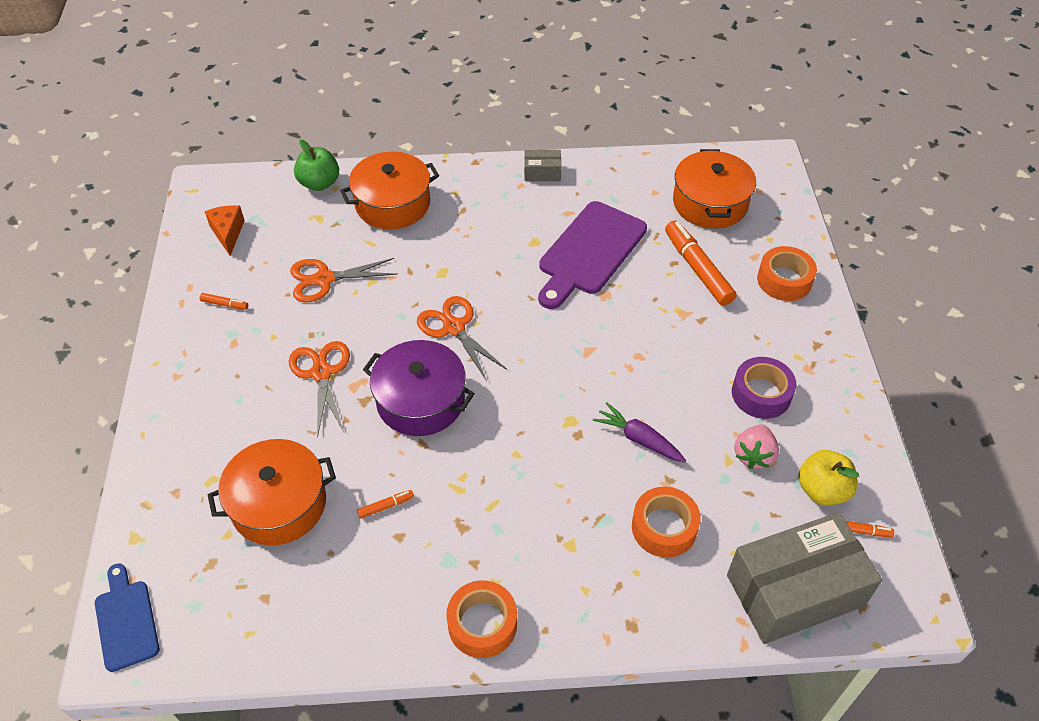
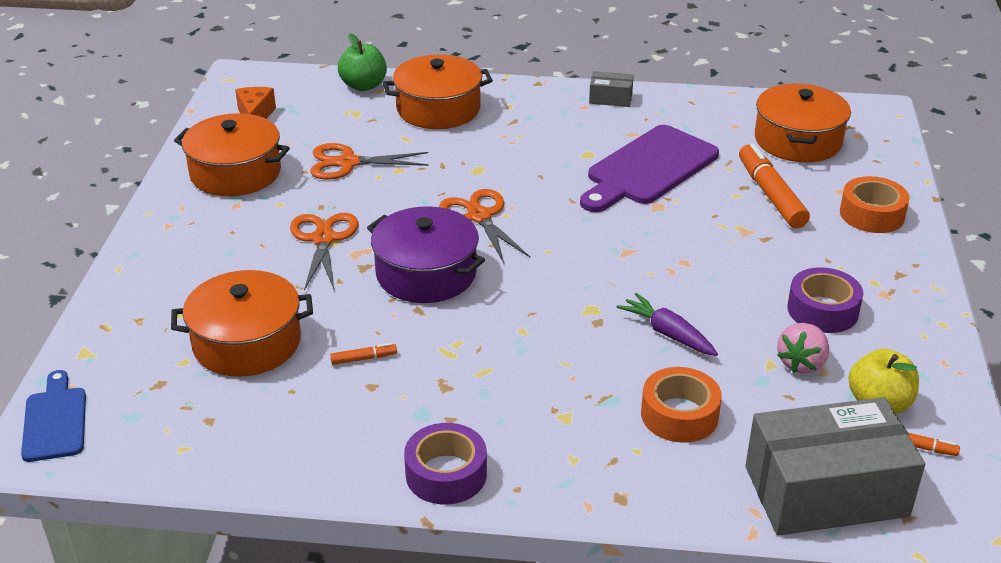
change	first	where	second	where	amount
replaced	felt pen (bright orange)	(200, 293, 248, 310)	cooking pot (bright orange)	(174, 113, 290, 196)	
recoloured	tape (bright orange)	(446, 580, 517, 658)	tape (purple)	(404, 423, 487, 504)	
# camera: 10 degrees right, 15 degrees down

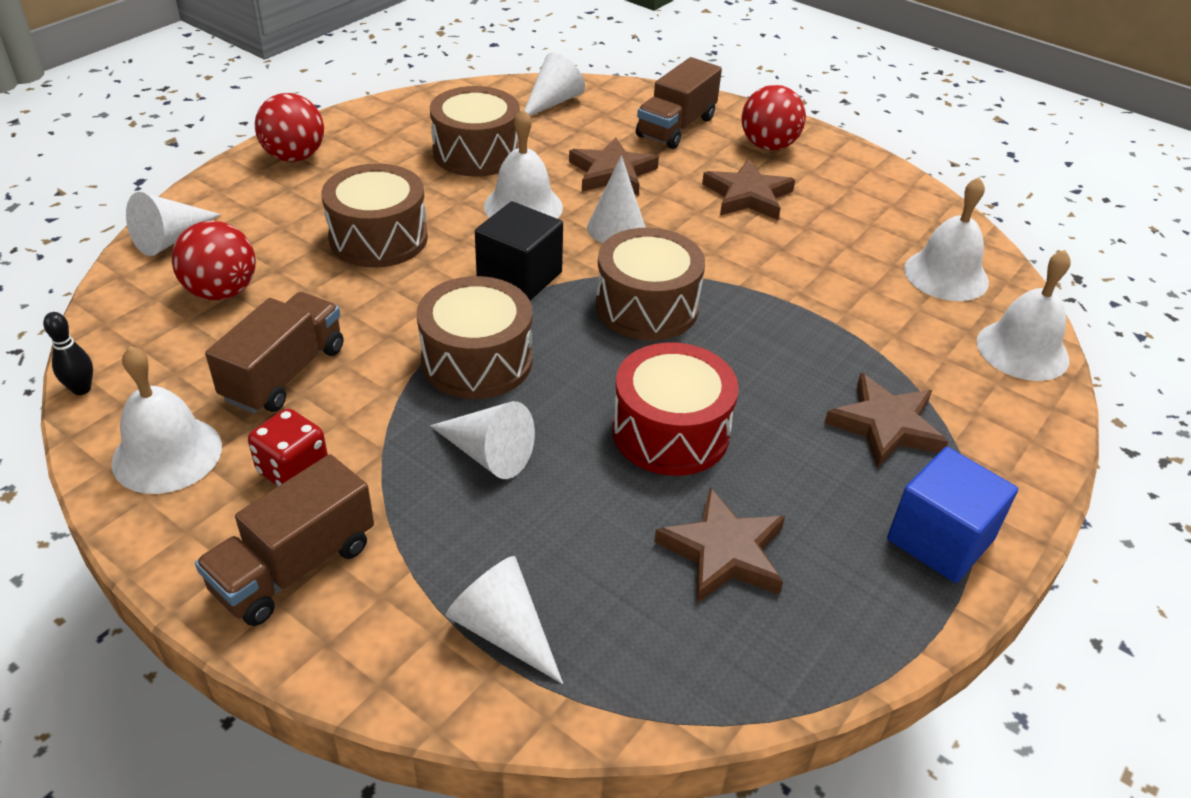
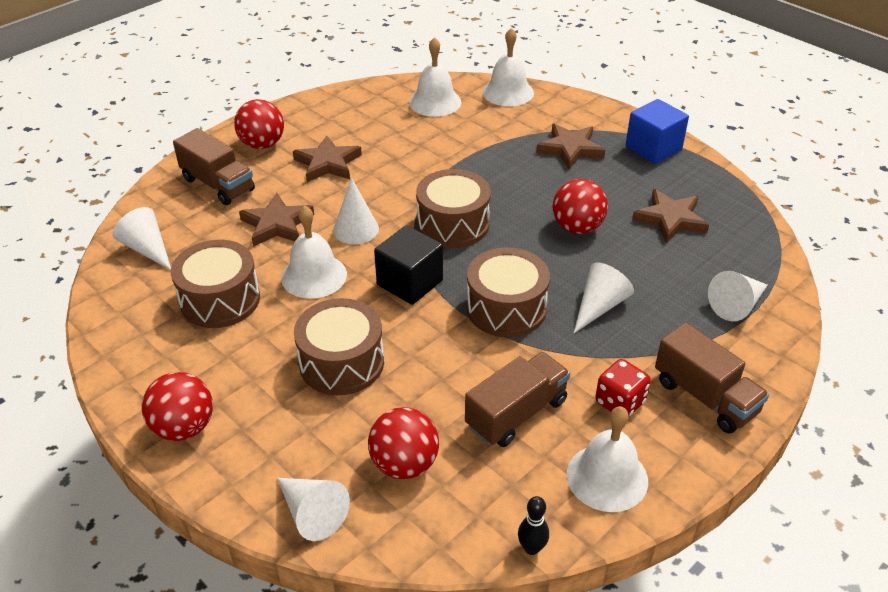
change	first	where	second	where	amount
replaced	toy drum (scarlet)	(612, 342, 739, 476)	ball (scarlet)	(552, 179, 608, 234)	
turned	toy truck (dark brown)	(205, 292, 343, 414)		(465, 352, 570, 447)	105 degrees clockwise
# camera: 80 degrees left, 0 degrees up

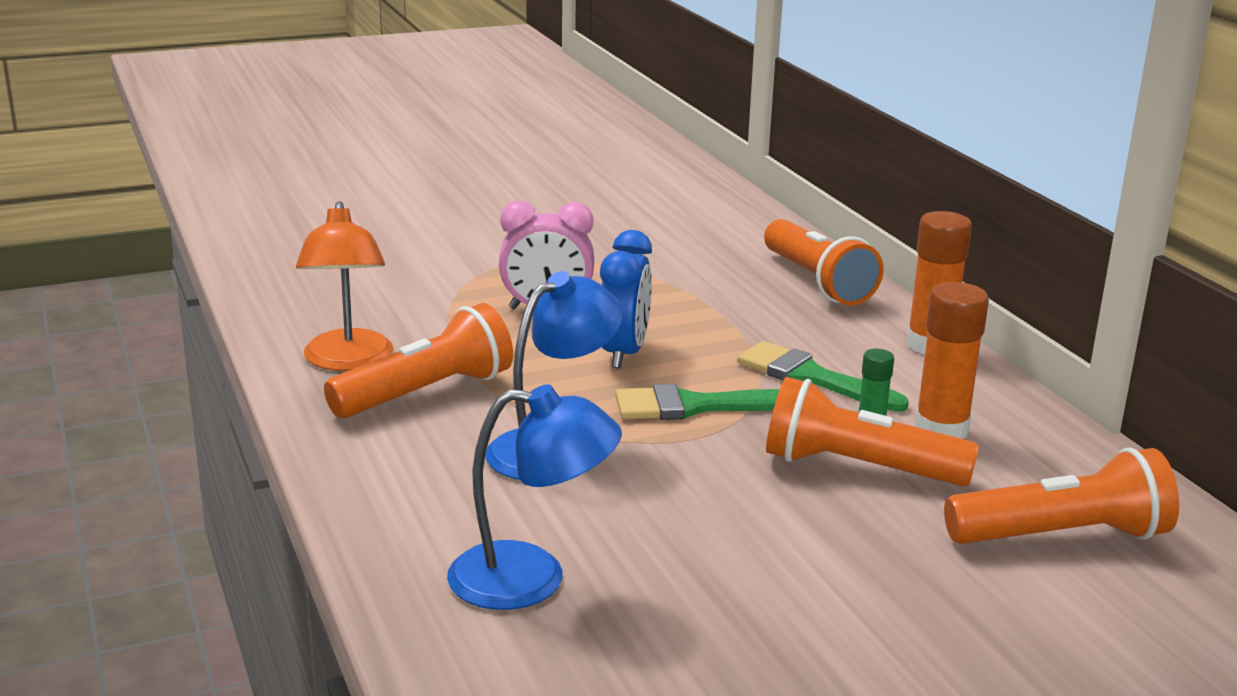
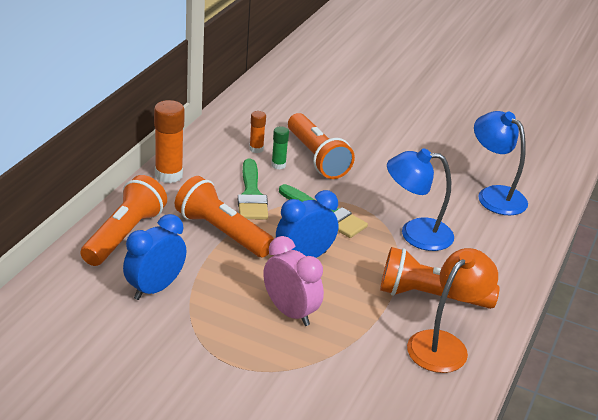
change	first	where	second	where	amount
added			alarm clock (royal blue)	(123, 214, 186, 300)	
moved	torch (bright orange)	(944, 448, 1179, 544)		(175, 176, 274, 257)	
resized	stick of glue (bright orange)	(915, 282, 989, 439)		(249, 111, 266, 153)	x0.54
# camera: 135 degrees left, 10 degrees up

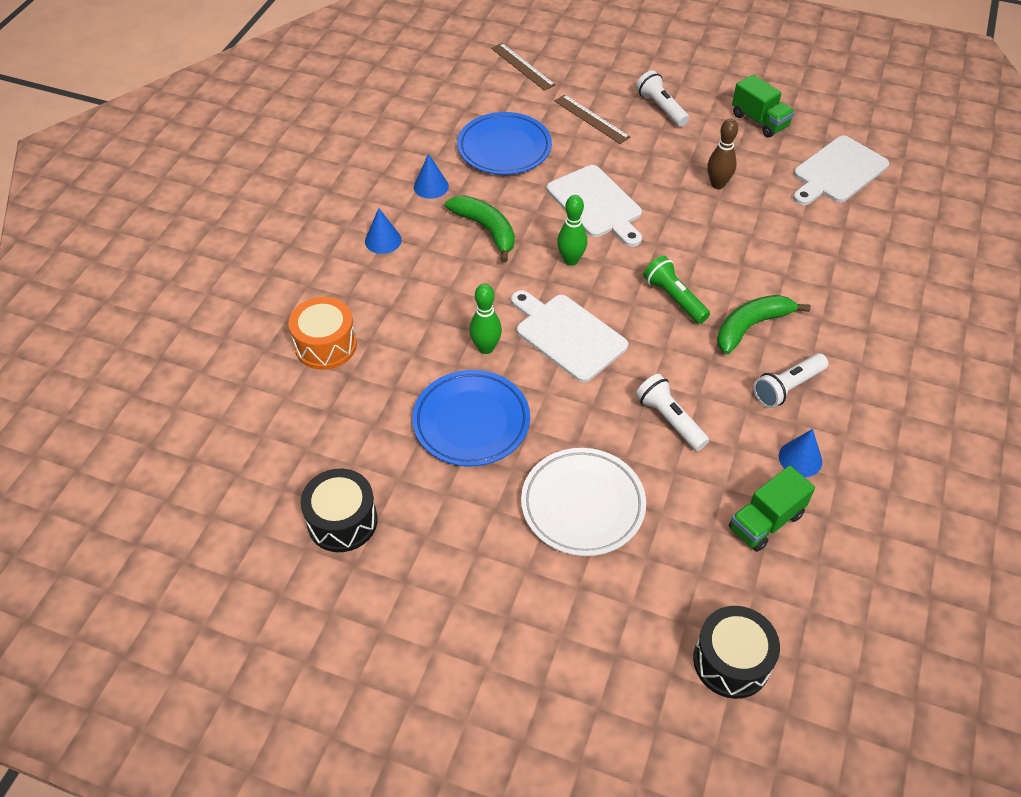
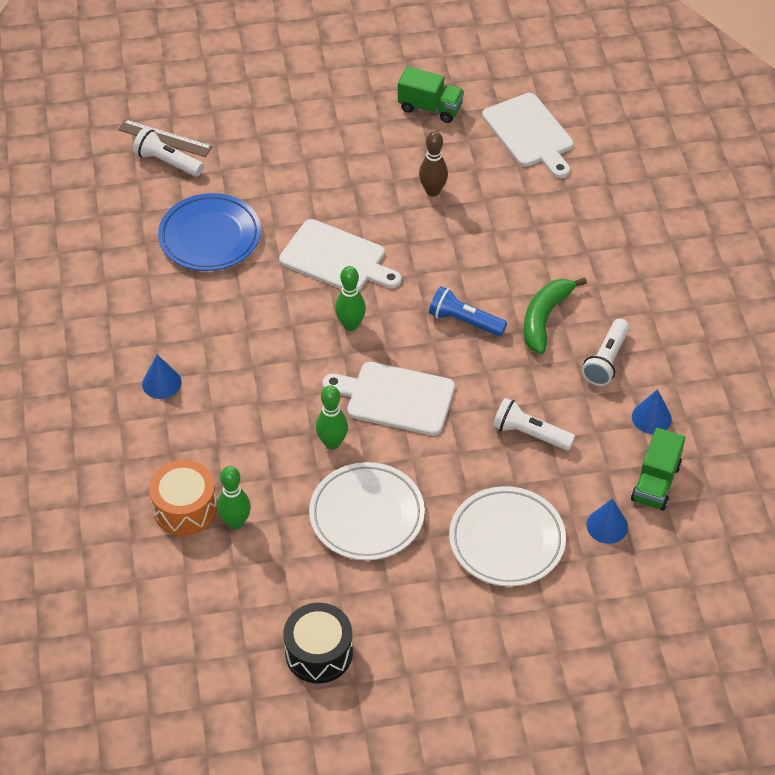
change	first	where	second	where	amount
removed	toy banana (emerald)	(445, 196, 515, 263)			
removed	straightedge (dark brown)	(554, 94, 630, 144)			
removed	toy drum (black)	(693, 606, 780, 699)			
added			skittle (emerald)	(217, 466, 251, 529)	
moved	cone shape (royal blue)	(414, 154, 449, 199)		(587, 499, 628, 544)	
moved	torch (white)	(636, 70, 689, 127)		(133, 128, 204, 176)	
recoloured	dinner plate (royal blue)	(412, 370, 530, 467)	dinner plate (white)	(309, 462, 425, 560)	
recoloured	torch (emerald)	(643, 256, 710, 324)	torch (royal blue)	(429, 286, 507, 336)	
turned	chopping board (white)	(793, 135, 889, 205)		(482, 93, 574, 178)	45 degrees counterclockwise
# camera: 30 degrees left, 0 degrees up

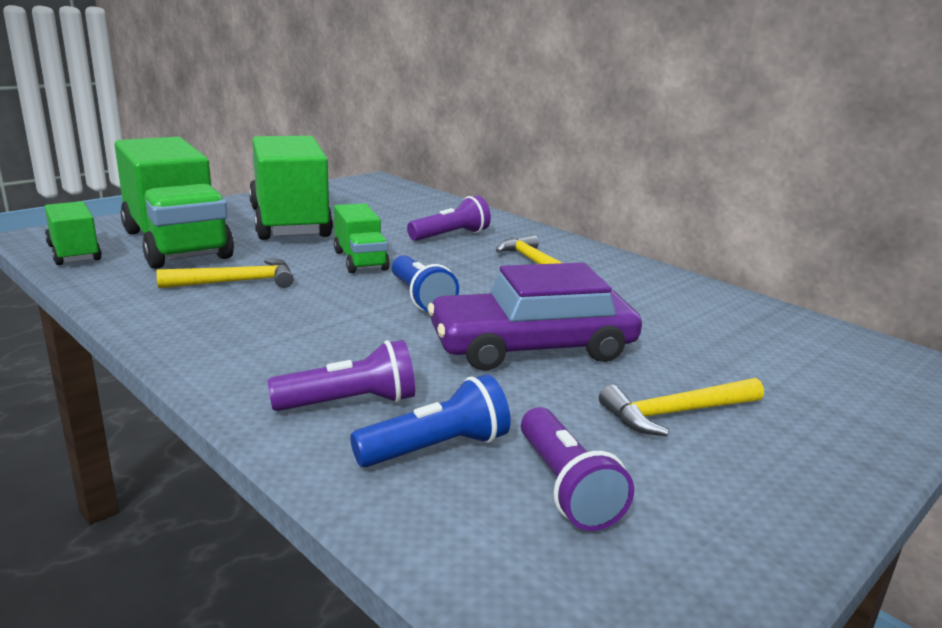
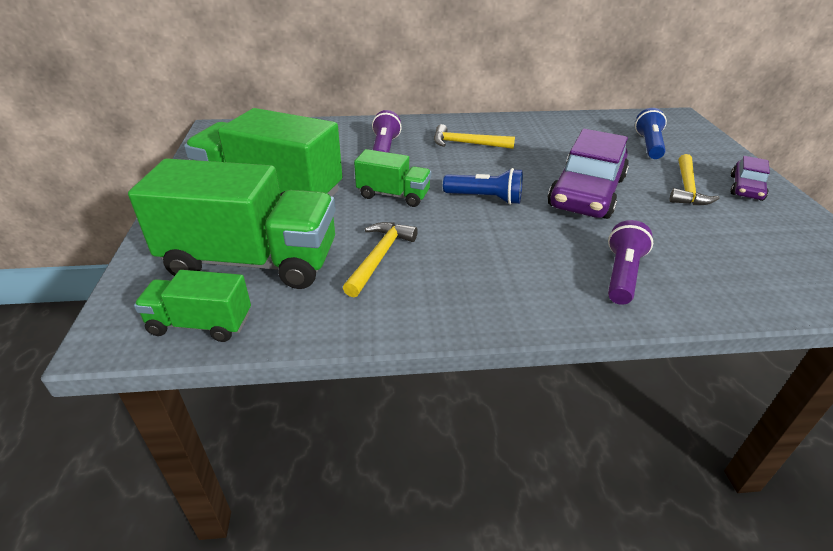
change	first	where	second	where	amount
removed	torch (purple)	(521, 407, 634, 531)			
added			automobile (purple)	(730, 156, 770, 201)	
moved	torch (royal blue)	(350, 374, 511, 467)		(635, 108, 667, 159)	
# camera: 50 degrees left, 15 degrees up

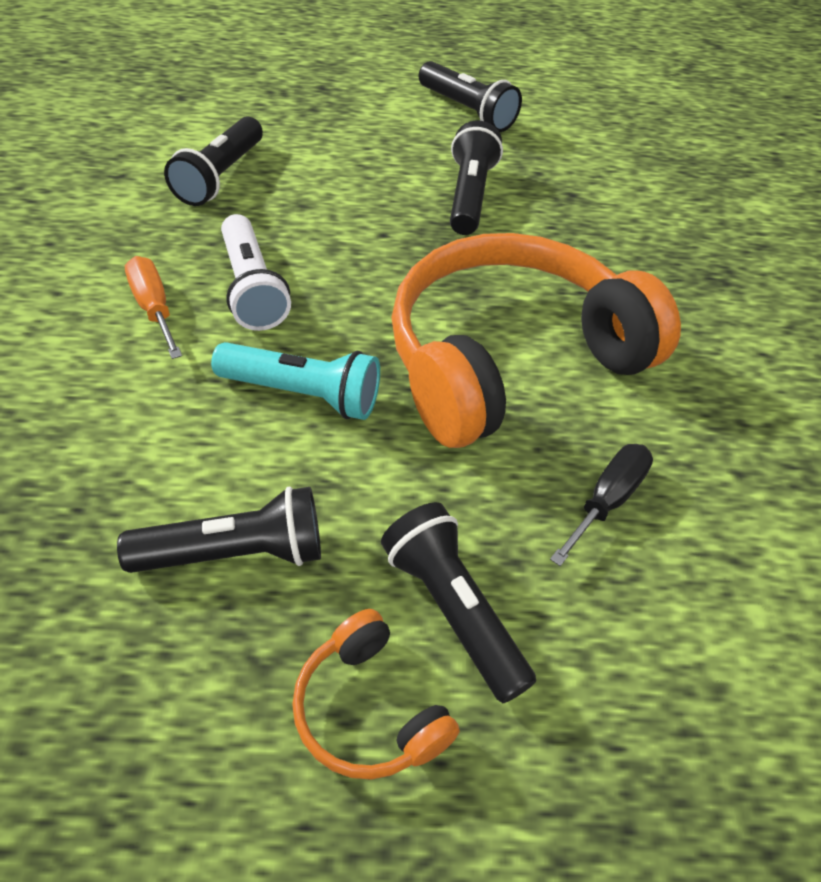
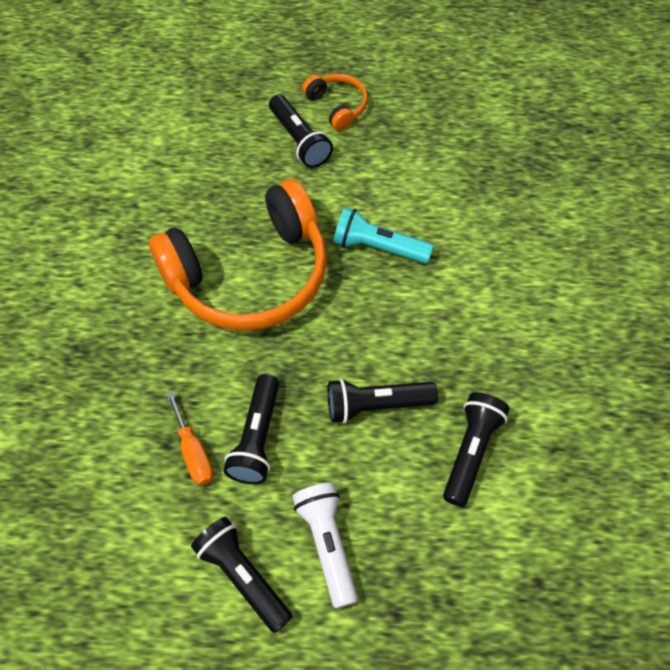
change	first	where	second	where	amount
removed	flat screwdriver (black)	(550, 444, 653, 566)			
moved	torch (black)	(117, 486, 321, 573)		(328, 378, 438, 423)	
moved	flat screwdriver (bright orange)	(125, 256, 182, 359)		(166, 391, 213, 486)	
moved	torch (white)	(221, 214, 291, 331)		(292, 483, 358, 609)	
# camera: 175 degrees left, 10 degrees up

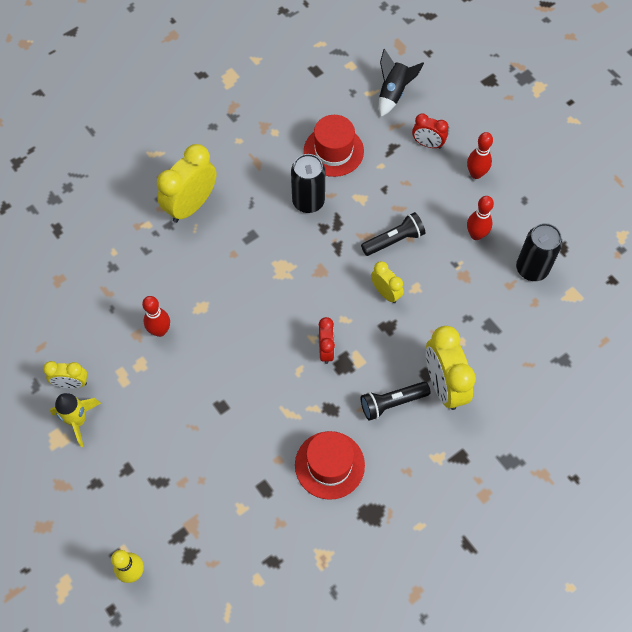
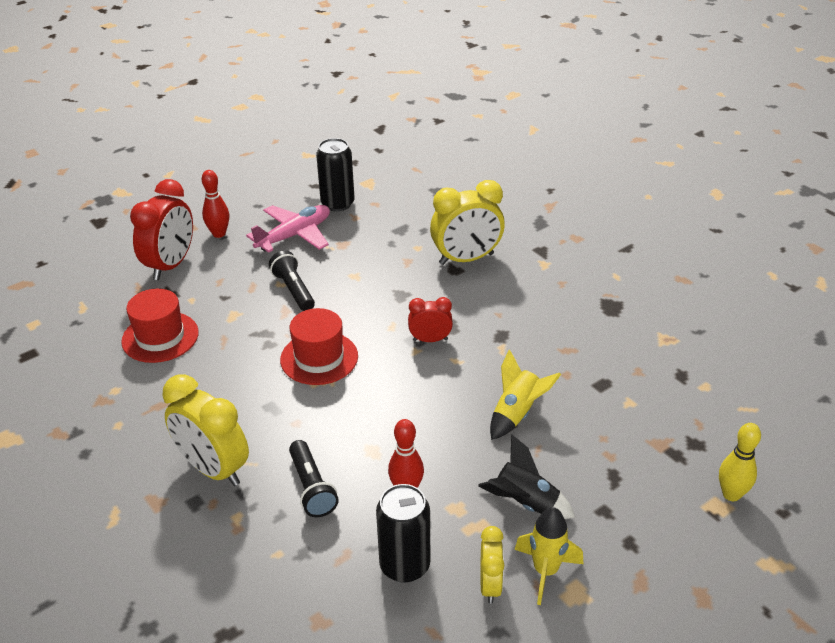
change	first	where	second	where	amount
removed	alarm clock (golden)	(371, 261, 404, 303)			
added			spaceship (golden)	(490, 349, 561, 440)	
moved	tin (black)	(291, 154, 325, 213)		(376, 484, 430, 583)	
moved	tall hat (scarlet)	(295, 431, 365, 500)		(280, 308, 358, 385)	
moved	torch (black)	(361, 382, 430, 421)		(289, 440, 339, 517)	
moved	spaceship (black)	(379, 49, 424, 117)		(478, 435, 575, 519)	
replaced	skittle (scarlet)	(467, 196, 494, 240)	plane (rose-pink)	(246, 205, 330, 253)	
resized	alarm clock (scarlet)	(412, 113, 448, 149)		(130, 179, 193, 280)	x1.81
# camera: 90 degrees left, 25 degrees down

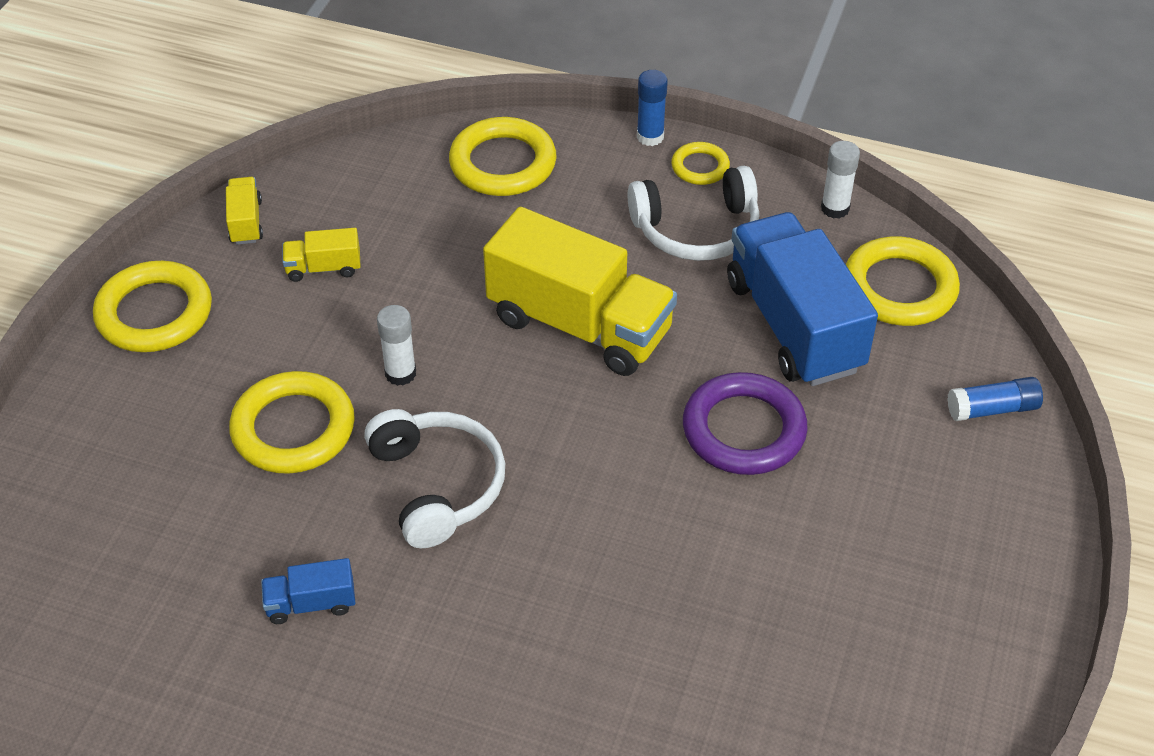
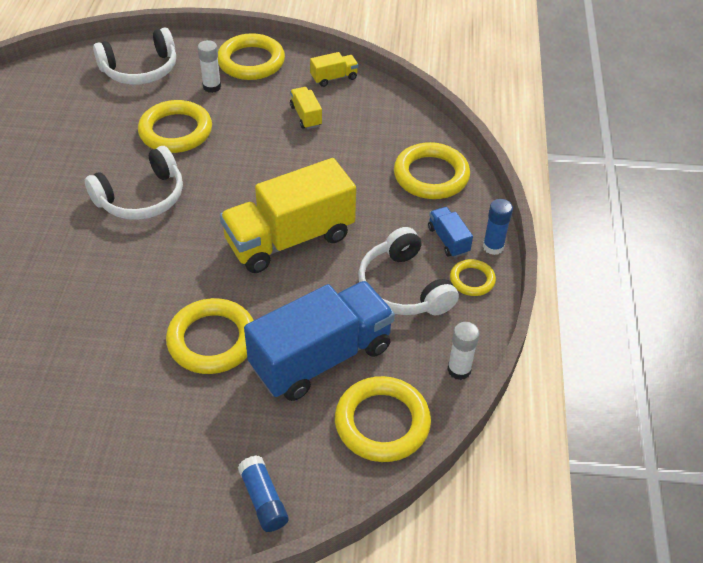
change	first	where	second	where	amount
added			headset (white)	(93, 27, 176, 84)	
moved	toy truck (royal blue)	(261, 558, 355, 624)		(428, 207, 473, 258)	
moved	stick of glue (white)	(377, 305, 416, 386)		(198, 40, 221, 93)	
recoloured	torus (purple)	(683, 372, 808, 475)	torus (golden)	(166, 298, 254, 374)	
turned	toy truck (golden)	(483, 207, 677, 376)		(220, 158, 356, 273)	45 degrees clockwise
# camera: 75 degrees right, 0 degrees up

